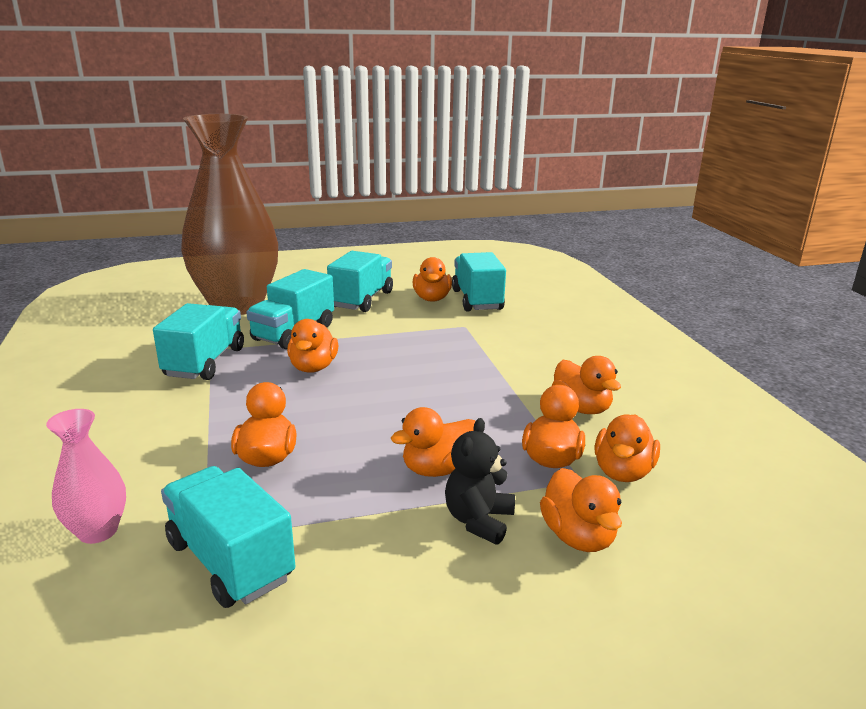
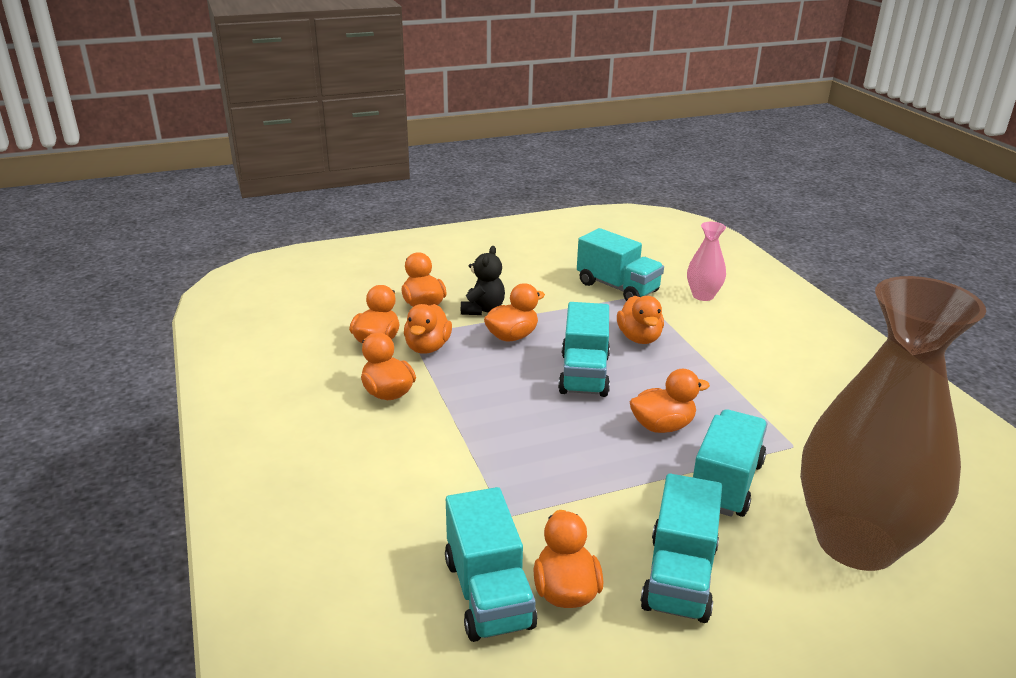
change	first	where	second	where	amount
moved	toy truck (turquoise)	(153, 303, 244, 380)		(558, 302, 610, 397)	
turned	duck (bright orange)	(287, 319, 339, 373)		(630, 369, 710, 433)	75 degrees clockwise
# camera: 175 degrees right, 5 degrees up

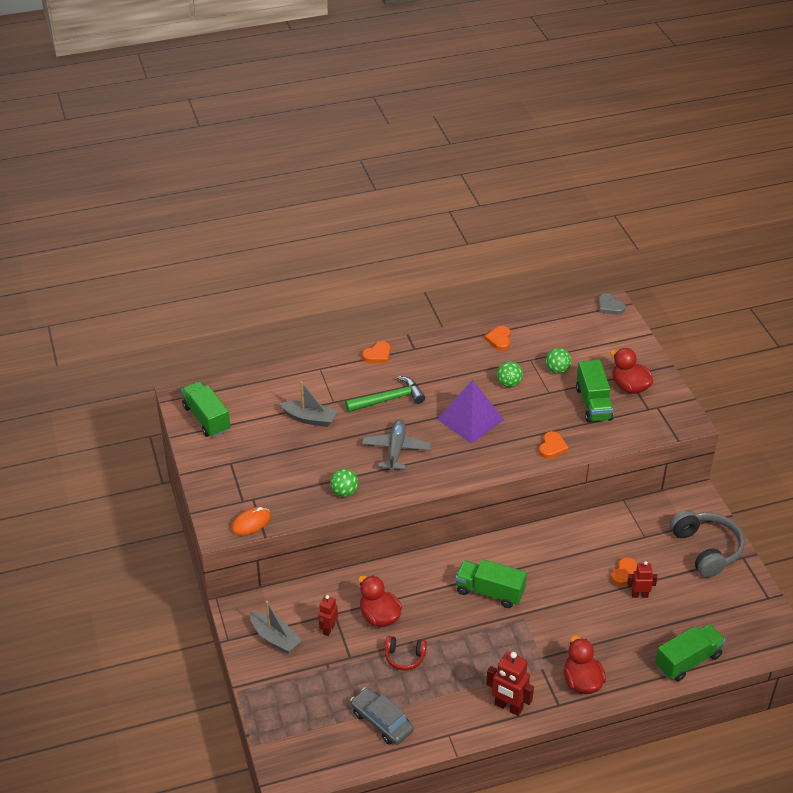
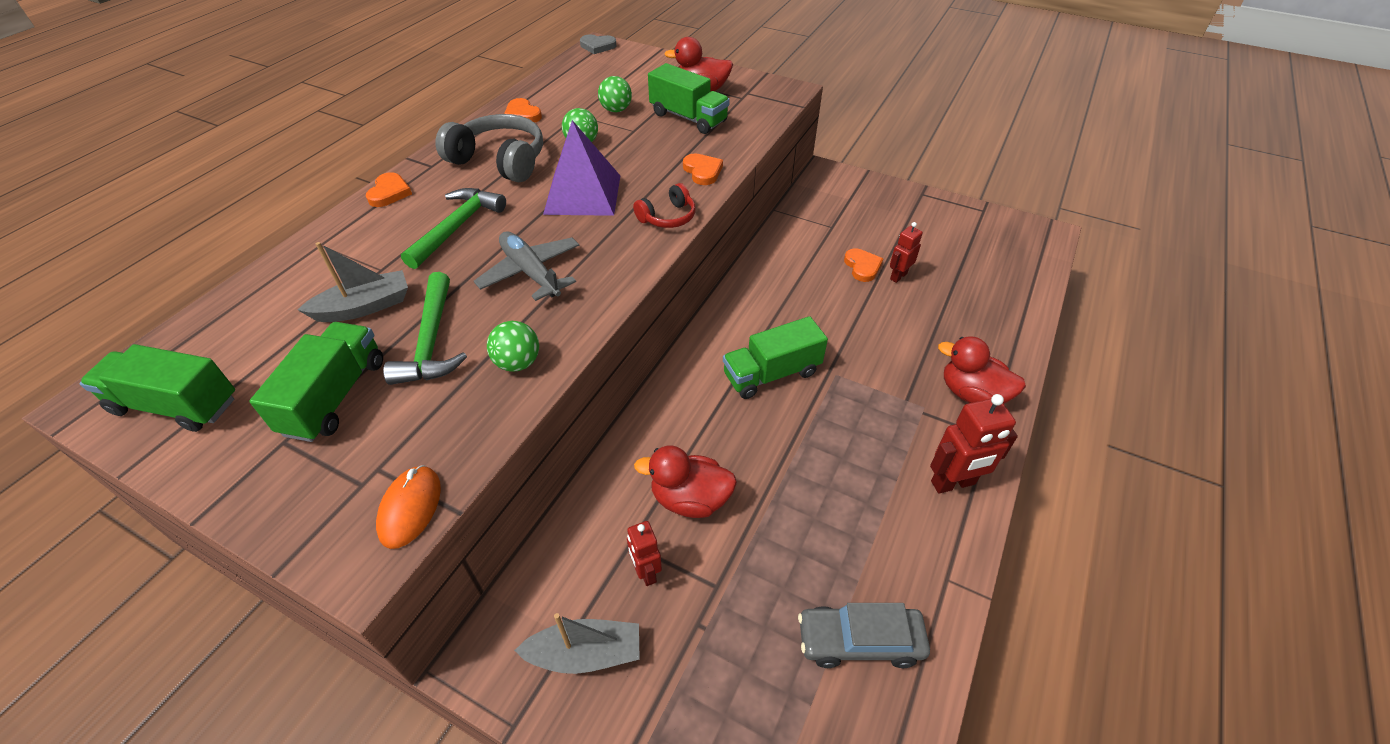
change	first	where	second	where	amount
added			claw hammer (emerald)	(383, 272, 467, 385)	
moved	headset (scarlet)	(385, 636, 427, 671)		(633, 183, 696, 228)	
moved	toy truck (emerald)	(655, 624, 725, 682)		(249, 322, 383, 442)	
moved	headset (grey)	(670, 510, 745, 578)		(435, 114, 543, 182)	
# camera: 45 degrees left, 5 degrees up

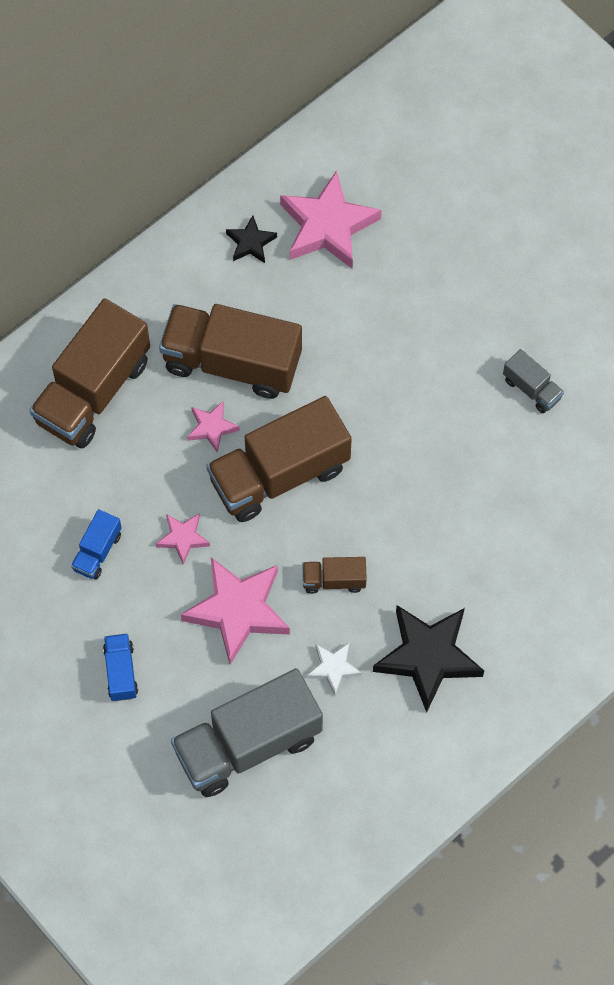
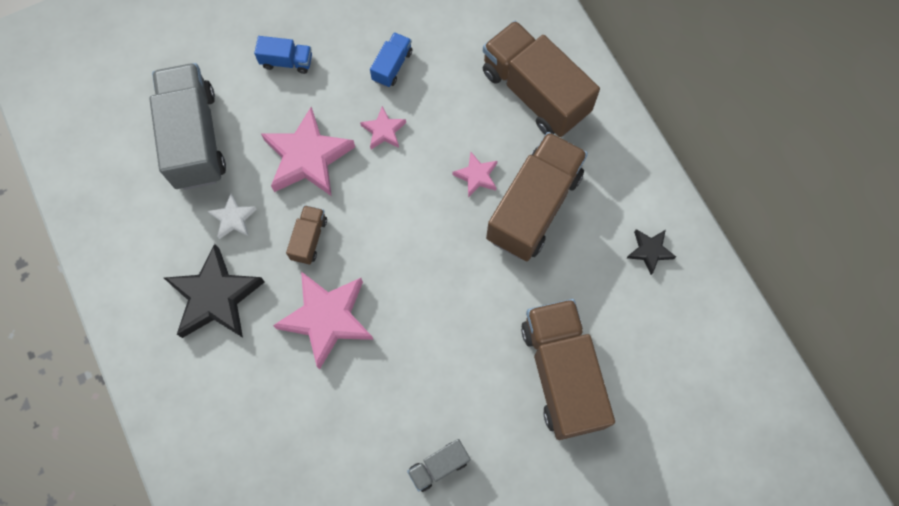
change	first	where	second	where	amount
moved	toy truck (dark brown)	(206, 396, 352, 522)		(521, 299, 615, 440)	
moved	star (rose-pink)	(280, 170, 381, 269)		(273, 271, 373, 370)	
turned	toy truck (royal blue)	(71, 509, 122, 580)		(370, 32, 412, 87)	75 degrees clockwise
# camera: 105 degrees right, 5 degrees up

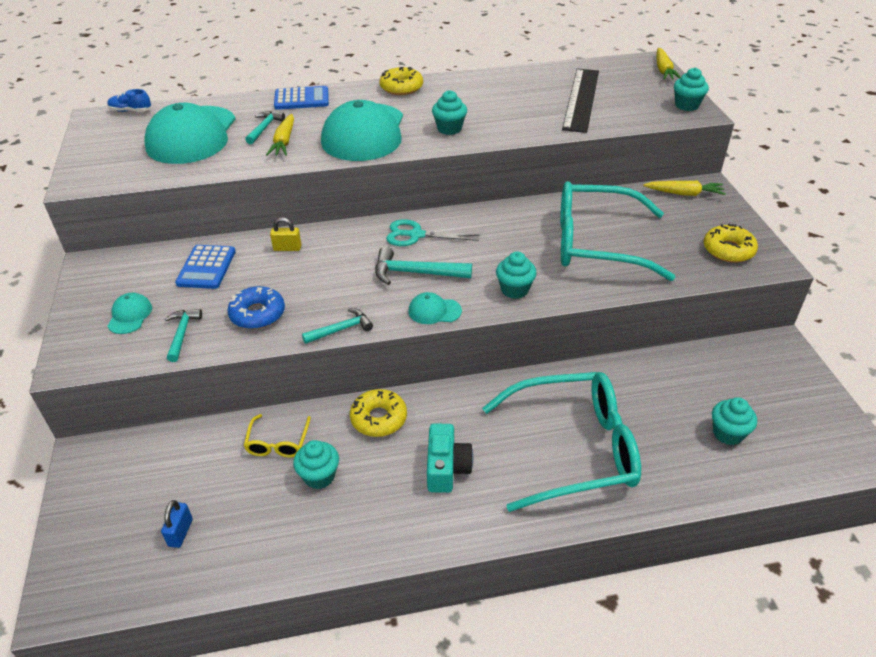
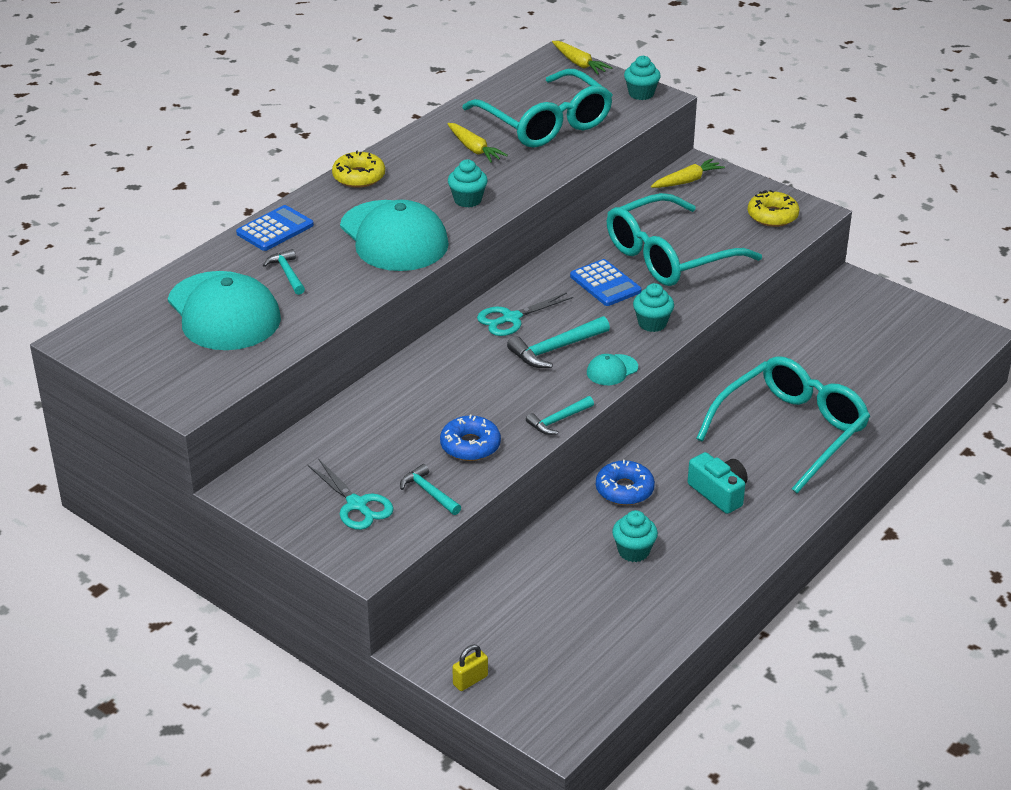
change	first	where	second	where	amount
removed	shoe (royal blue)	(107, 89, 151, 112)			
removed	small lock (royal blue)	(161, 500, 193, 548)			
removed	glasses (golden)	(244, 414, 311, 458)			
removed	muffin (turquoise)	(712, 397, 757, 445)			
moved	pocket calculator (royal blue)	(175, 245, 236, 289)		(570, 259, 641, 306)	
moved	toy carrot (golden)	(266, 114, 294, 156)		(447, 123, 508, 163)	
moved	small lock (golden)	(270, 217, 302, 251)		(452, 645, 488, 691)	
replaced	cap (turquoise)	(108, 293, 152, 334)	scissors (turquoise)	(308, 459, 394, 530)	
replaced	straightedge (black)	(562, 69, 599, 133)	glasses (turquoise)	(462, 69, 613, 148)	
recoloured	donut (golden)	(350, 389, 407, 437)	donut (royal blue)	(596, 460, 655, 505)	
turned	claw hammer (turquoise)	(302, 308, 373, 344)		(526, 396, 594, 435)	150 degrees counterclockwise
# camera: 40 degrees left, 5 degrees down

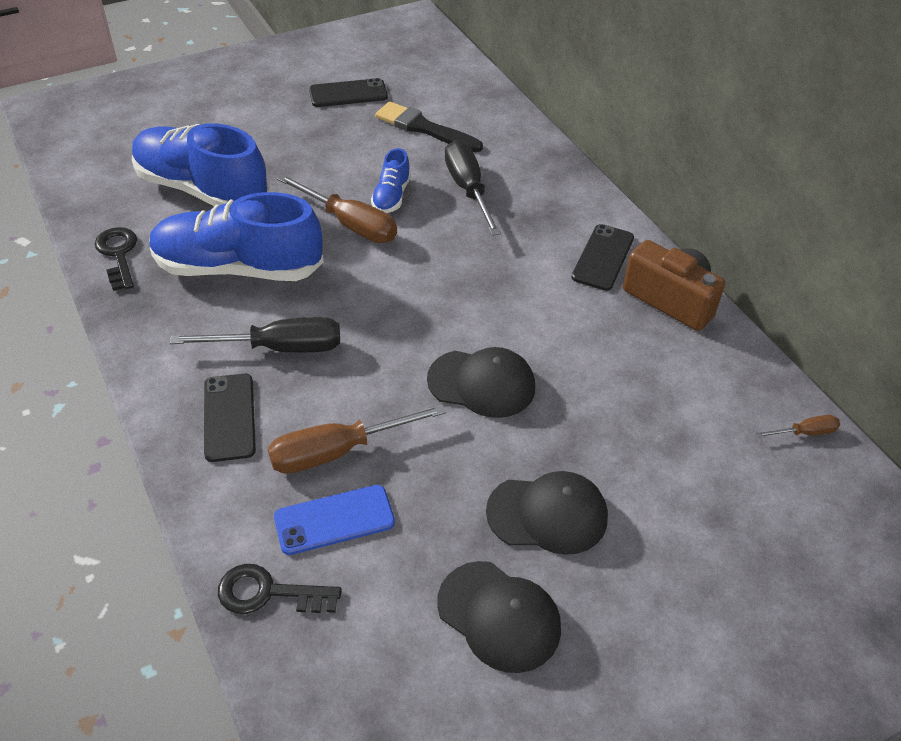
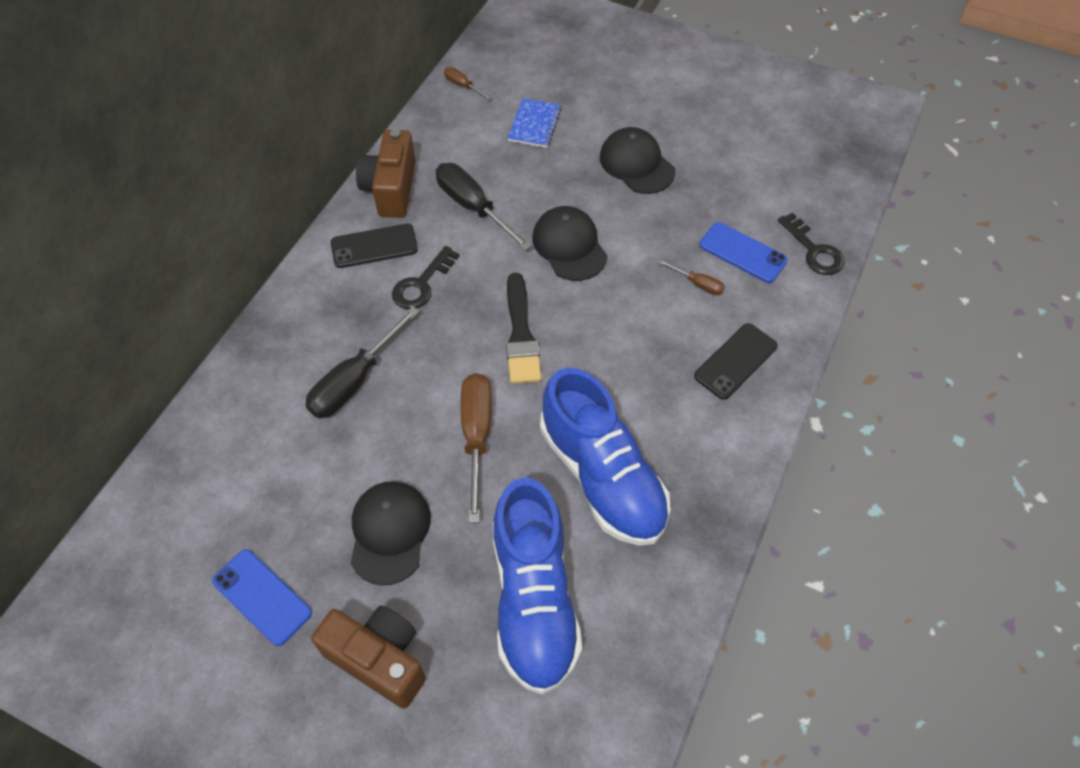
change	first	where	second	where	amount
removed	shoe (royal blue)	(371, 148, 411, 213)			
added			compact camera (dark brown)	(311, 606, 426, 709)	
added			notepad (royal blue)	(508, 98, 562, 148)	
moved	latchkey (black)	(95, 227, 137, 291)		(392, 246, 459, 309)	
moved	flat screwdriver (black)	(170, 317, 340, 352)		(436, 163, 532, 251)	
moved	paintbrush (black)	(375, 101, 483, 152)		(506, 273, 542, 384)	
moved	cap (black)	(437, 561, 561, 673)		(351, 481, 431, 585)	
recoloured	phone (black)	(309, 78, 388, 107)	phone (royal blue)	(212, 549, 312, 646)	
resized	flat screwdriver (dark brown)	(268, 404, 446, 474)		(659, 260, 725, 295)	x0.49
# camera: 125 degrees left, 10 degrees up

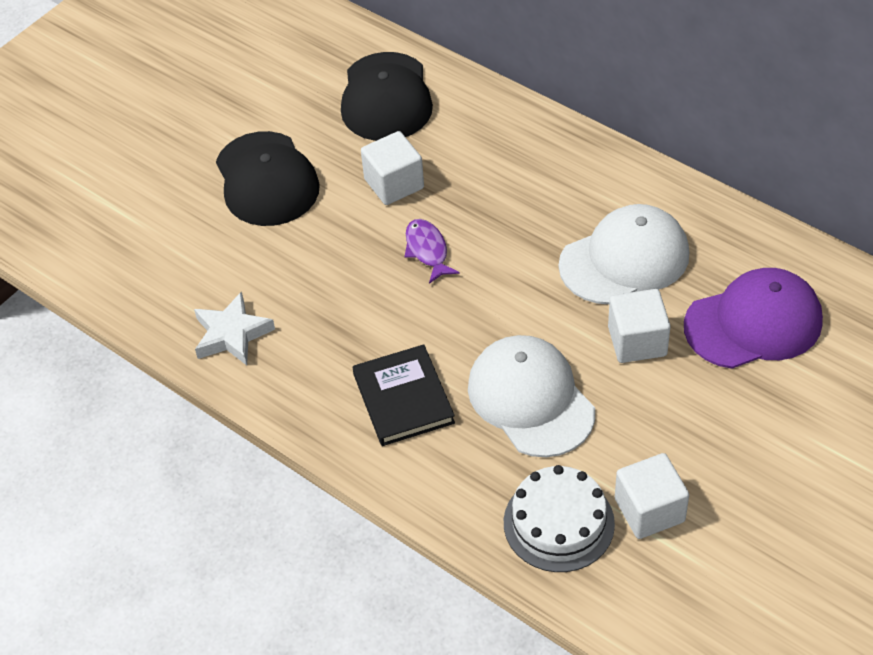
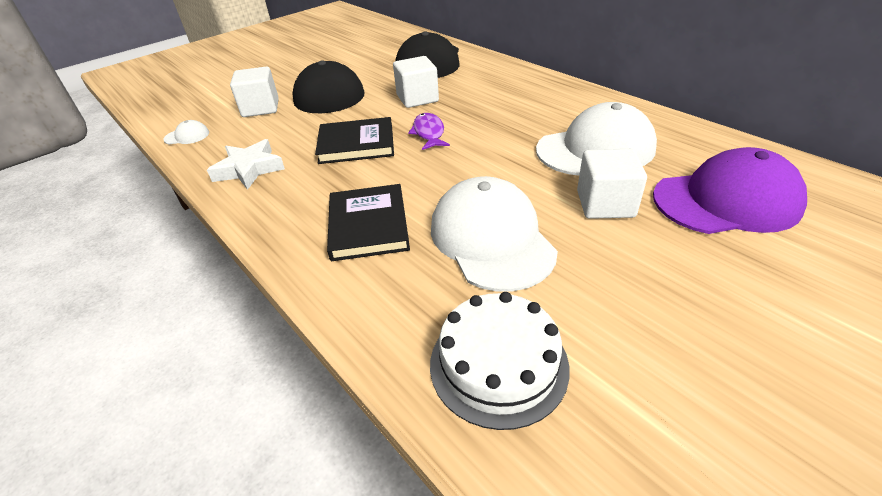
change	first	where	second	where	amount
added			cap (white)	(163, 120, 209, 144)	
added			book (black)	(315, 117, 394, 164)	
moved	cube (white)	(615, 453, 689, 539)		(230, 66, 279, 117)	
# camera: 10 degrees right, 10 degrees down

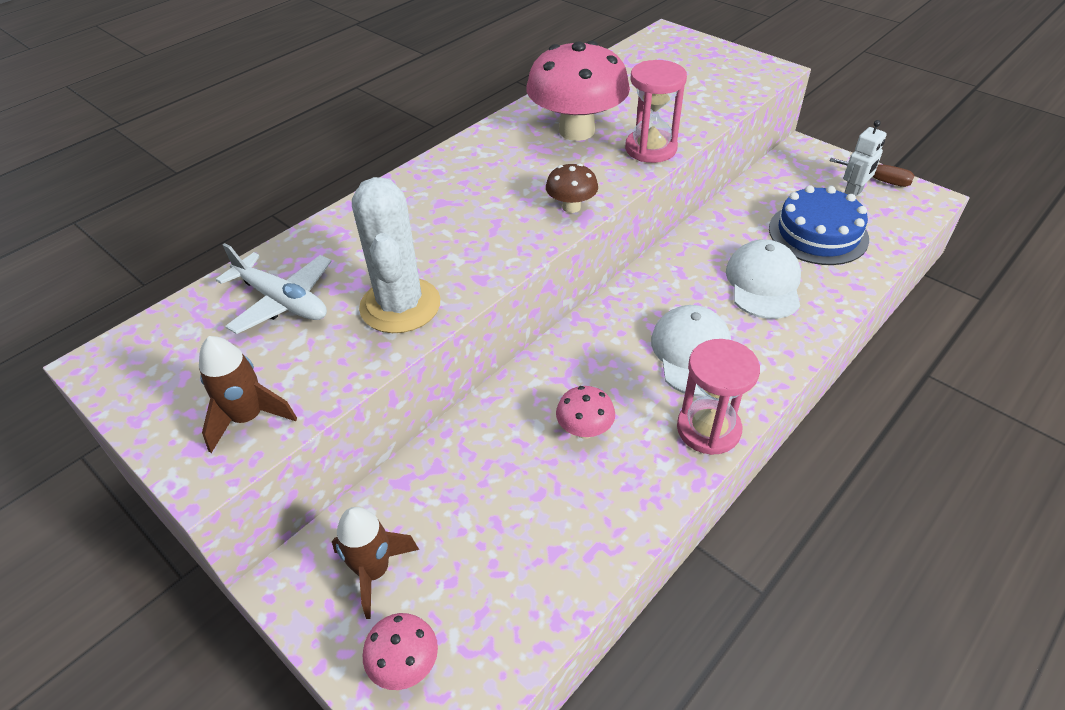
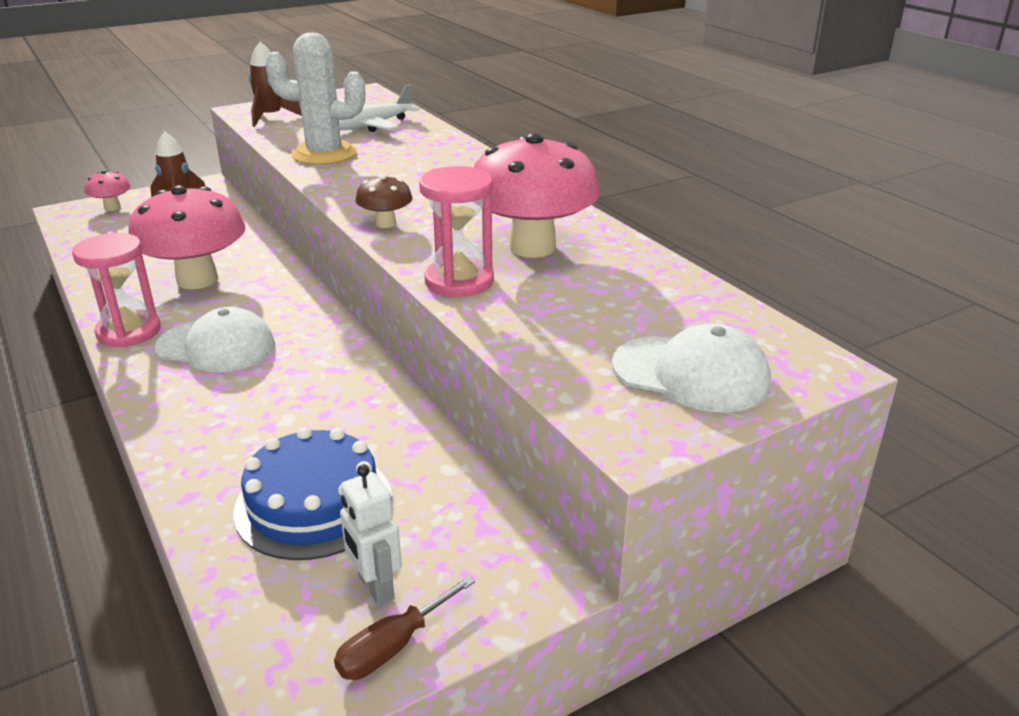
change	first	where	second	where	amount
moved	cap (white)	(726, 239, 801, 319)		(612, 323, 771, 412)	
resized	fungus (rose-pink)	(556, 386, 615, 439)		(129, 185, 245, 289)	x2.16
# camera: 105 degrees right, 15 degrees down

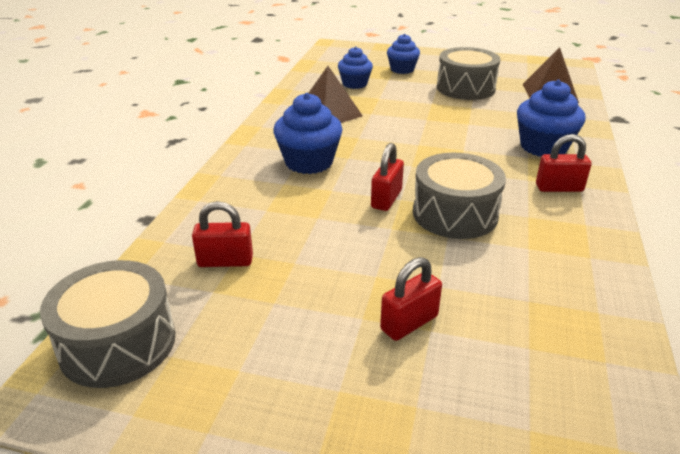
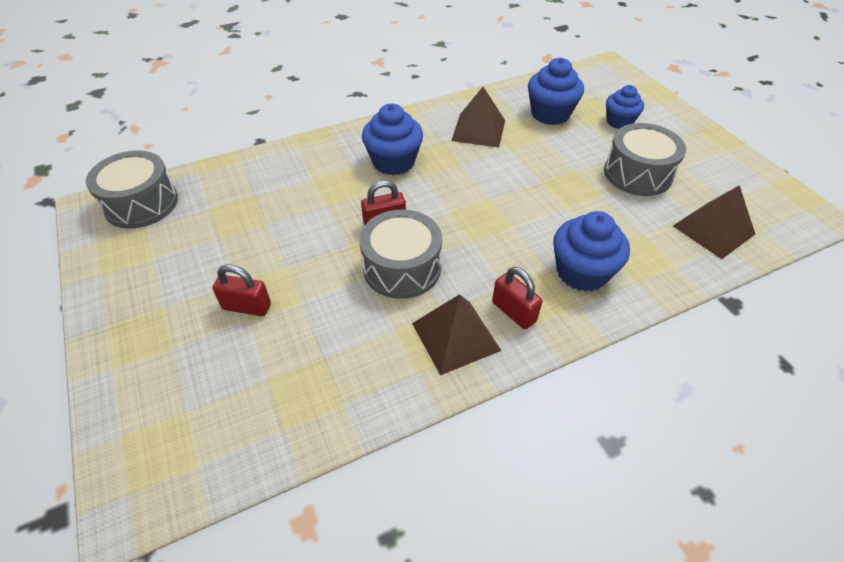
change	first	where	second	where	amount
removed	small lock (scarlet)	(192, 201, 253, 267)			
added			pyramid (dark brown)	(412, 294, 501, 375)	
resized	muffin (royal blue)	(338, 47, 373, 89)		(528, 58, 584, 125)	x1.50
# camera: 50 degrees right, 15 degrees up

